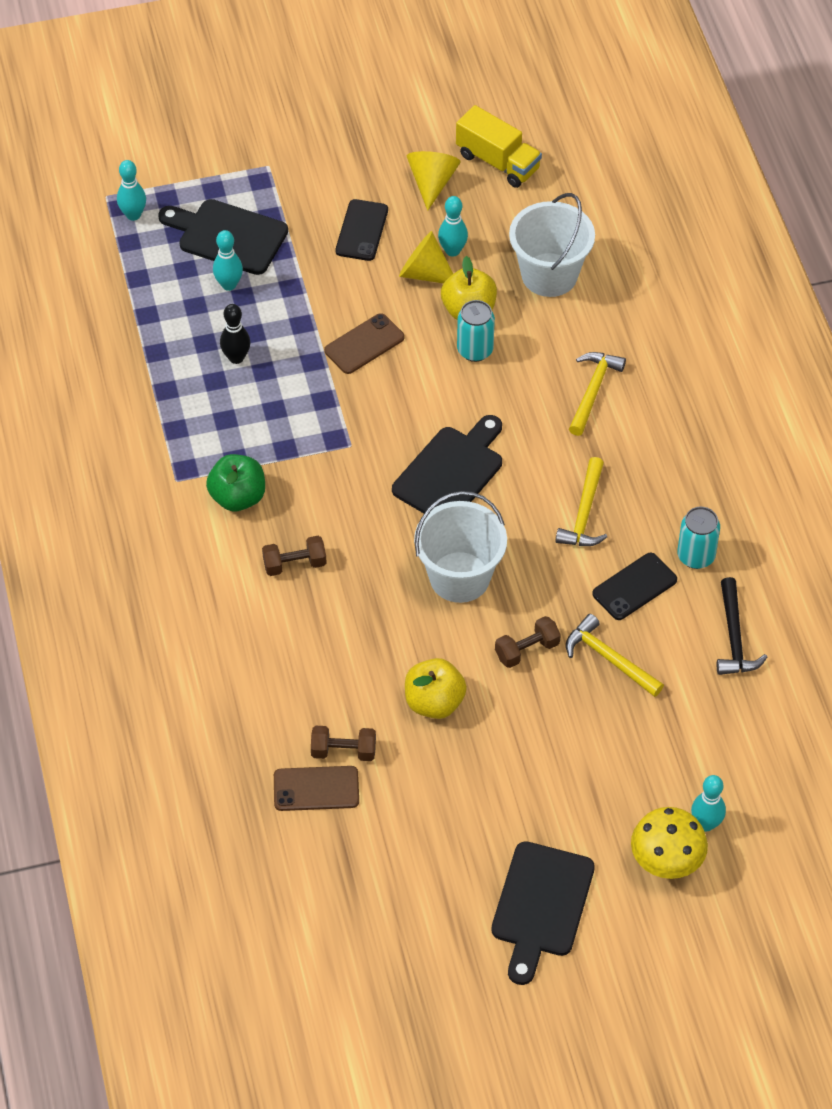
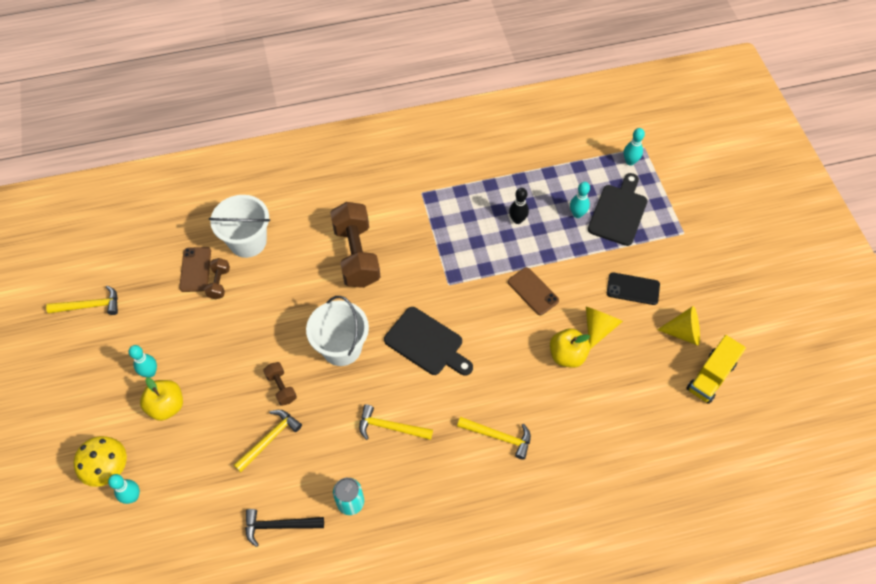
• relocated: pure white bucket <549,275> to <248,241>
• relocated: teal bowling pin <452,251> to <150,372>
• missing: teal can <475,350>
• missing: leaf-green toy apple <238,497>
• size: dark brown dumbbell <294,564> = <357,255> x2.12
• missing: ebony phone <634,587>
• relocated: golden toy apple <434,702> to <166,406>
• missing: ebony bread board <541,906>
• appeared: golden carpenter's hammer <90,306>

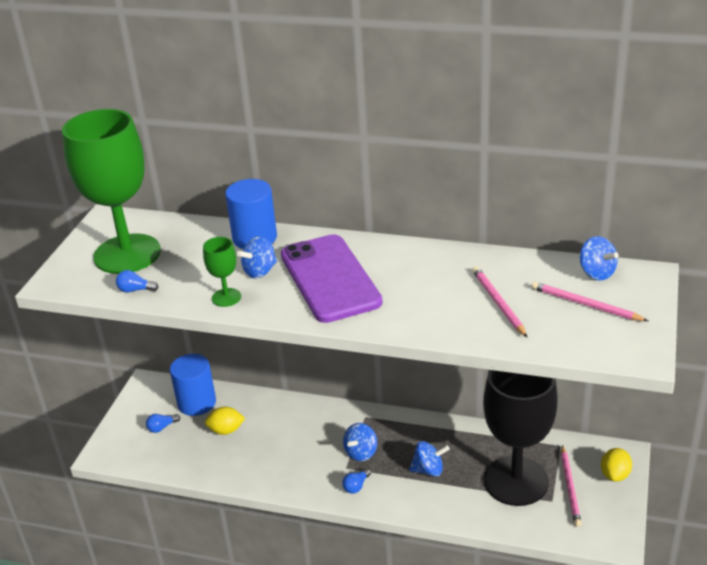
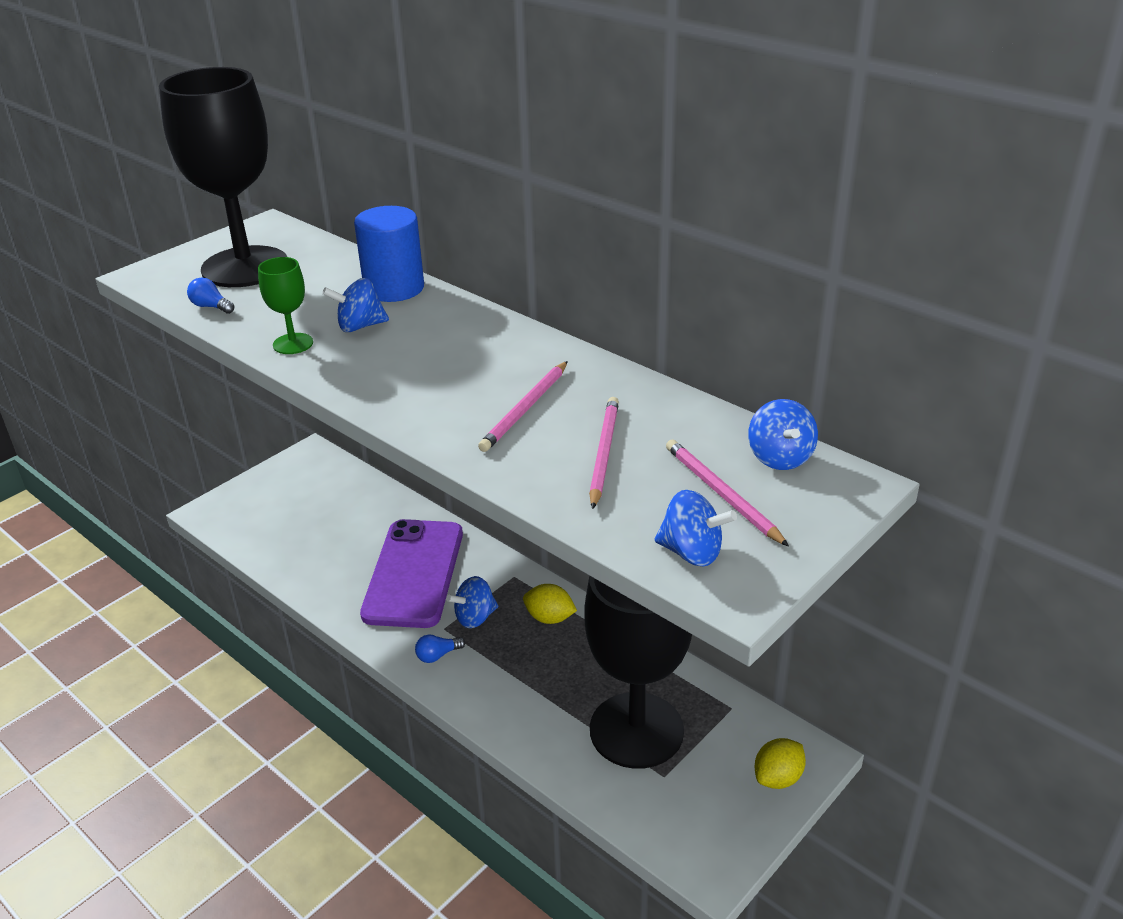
• colour: leaf-green wine glass <127,254> to ebony wine glass <245,267>
• relocated: purple phone <330,278> to <414,573>
• missing: cobalt solid cylinder <196,403>
• relocated: golden toy lemon <226,430> to <549,618>
• missing: cobalt light bulb <162,427>
• relocated: cobalt spinning top <428,470> to <692,552>
• relocated: pink pencil <570,487> to <525,409>

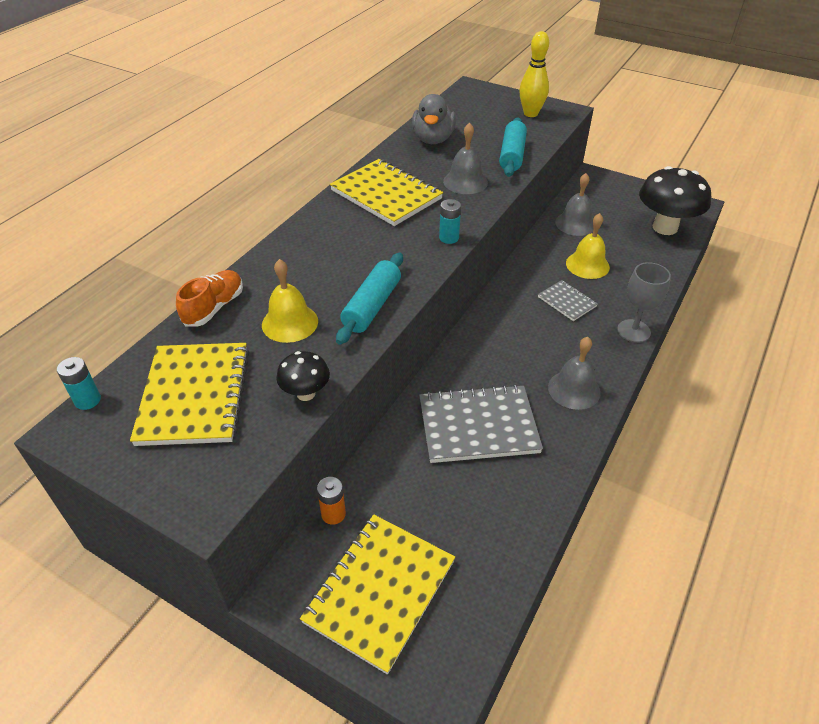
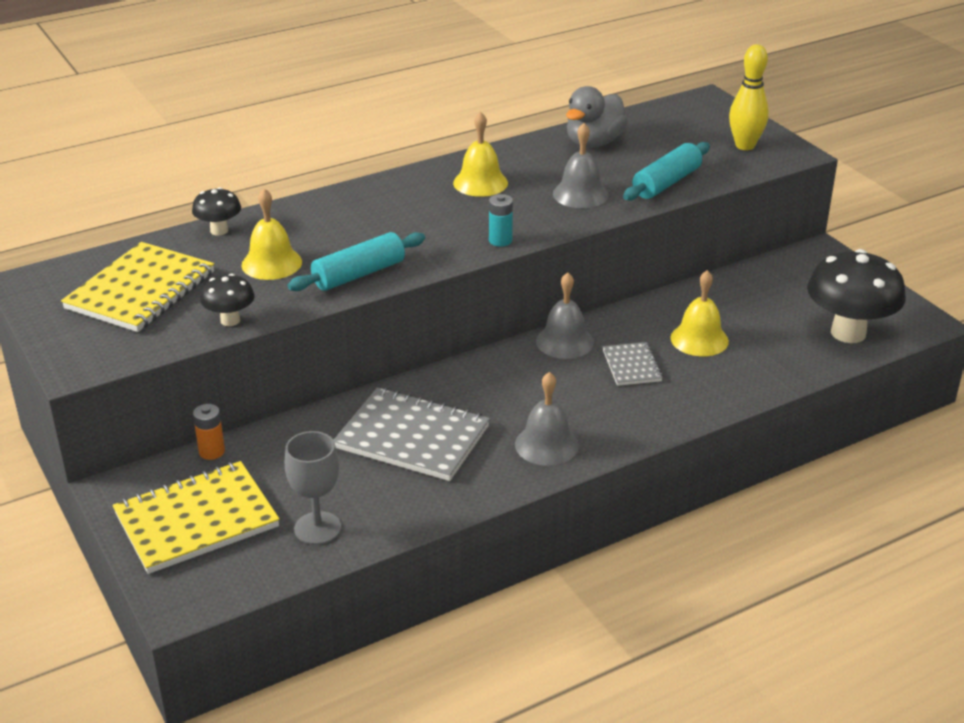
• exchanged: golden notebook <386,195> to golden hand bell <480,183>
• relocated: ash-grey hand bell <575,223> to <564,341>
• relocated: ash-grey wine glass <633,331> to <317,528>
• exchanged: orange shoe <214,308> to ebony fungus <219,230>
• missing: teal AA battery <88,400>

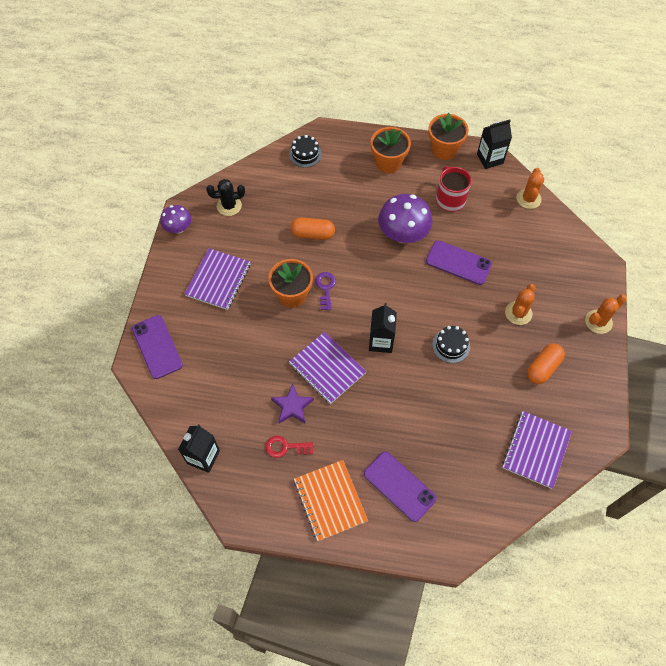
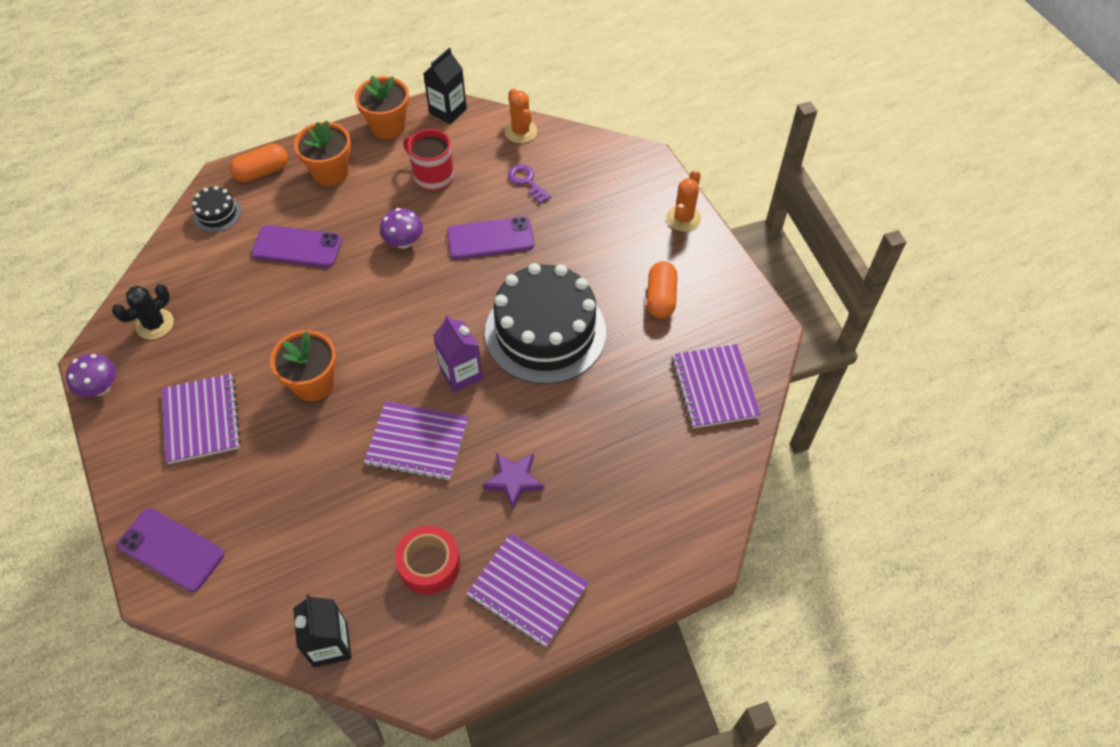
• size: purple fungus <403,234> = <404,242> x0.59
• relocated: orange capsule <313,234> to <262,172>
• relocated: purple latchkey <325,288> to <526,181>
• missing: orange prickly plant <518,313>
• colour: ebony carton <381,341> to purple carton <461,374>
• size: ebony layer cake <451,346> = <545,332> x2.37
• relocated: purple star shape <292,406> to <514,480>
• exchanged: scarlet latchkey <285,447> to scarlet tape <429,564>
• relocated: purple phone <399,486> to <297,247>
• colour: orange notebook <330,501> to purple notebook <527,591>

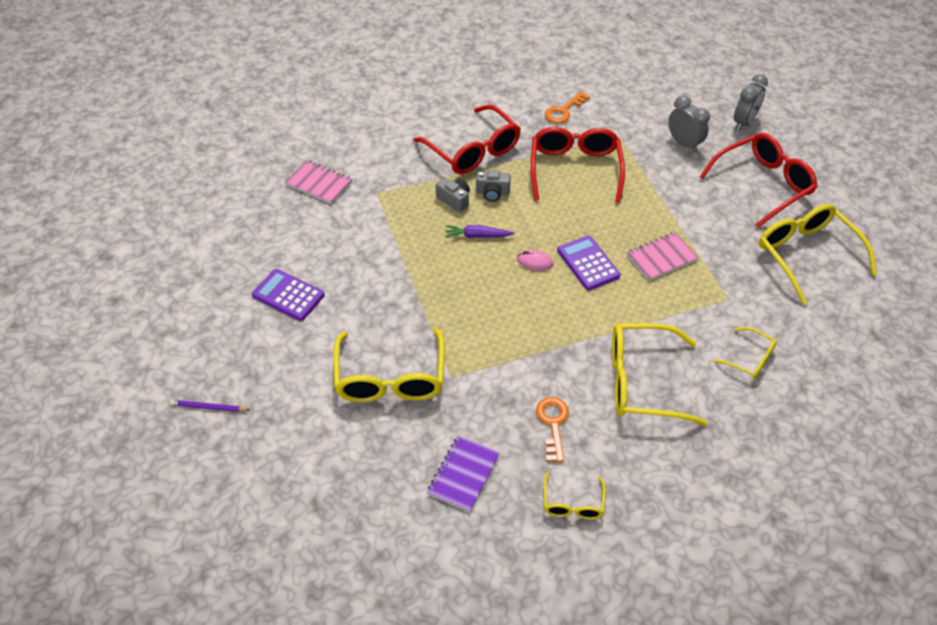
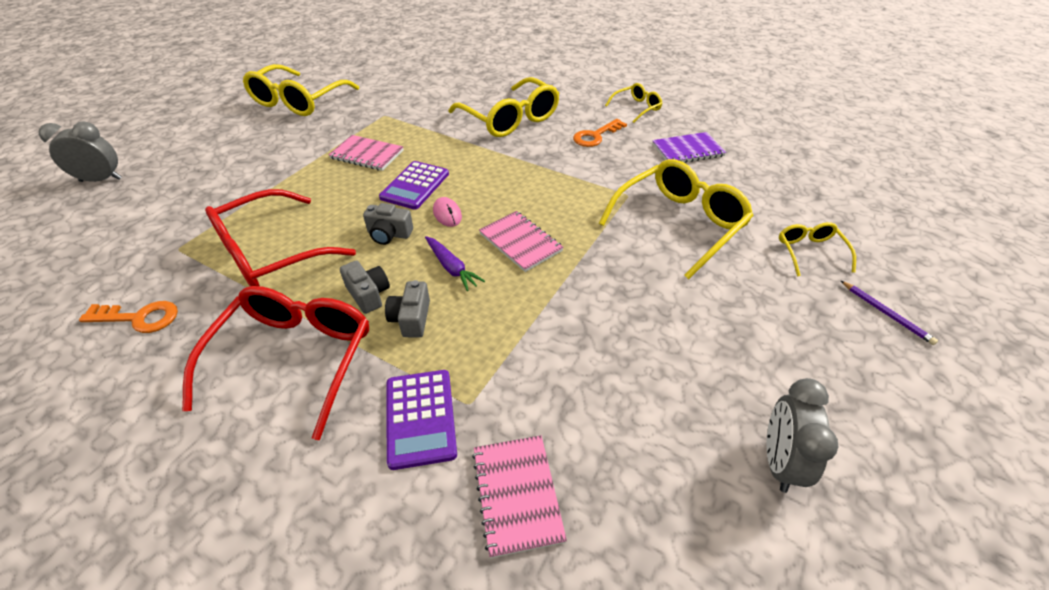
• relocated: ash-grey clock <683,143> to <778,462>
• missing: scarlet spectacles <763,184>
• relocated: purple calculator <288,295> to <420,418>
• relocated: golden spectacles <750,359> to <809,252>
• appeared: ash-grey photo camera <389,234>
• appeared: pink notebook <520,242>

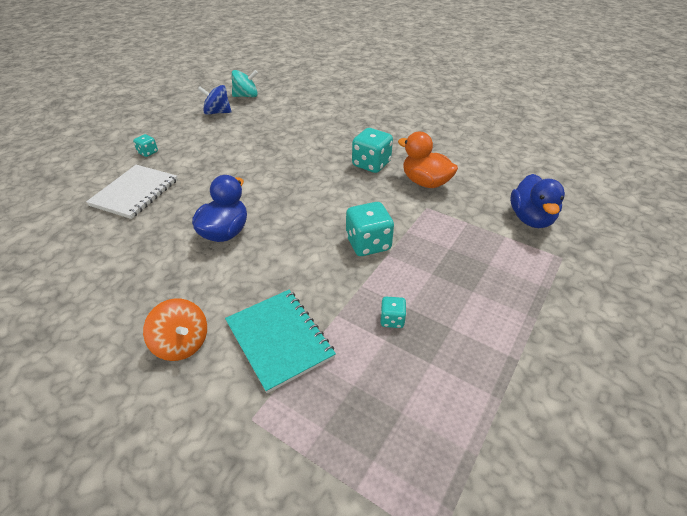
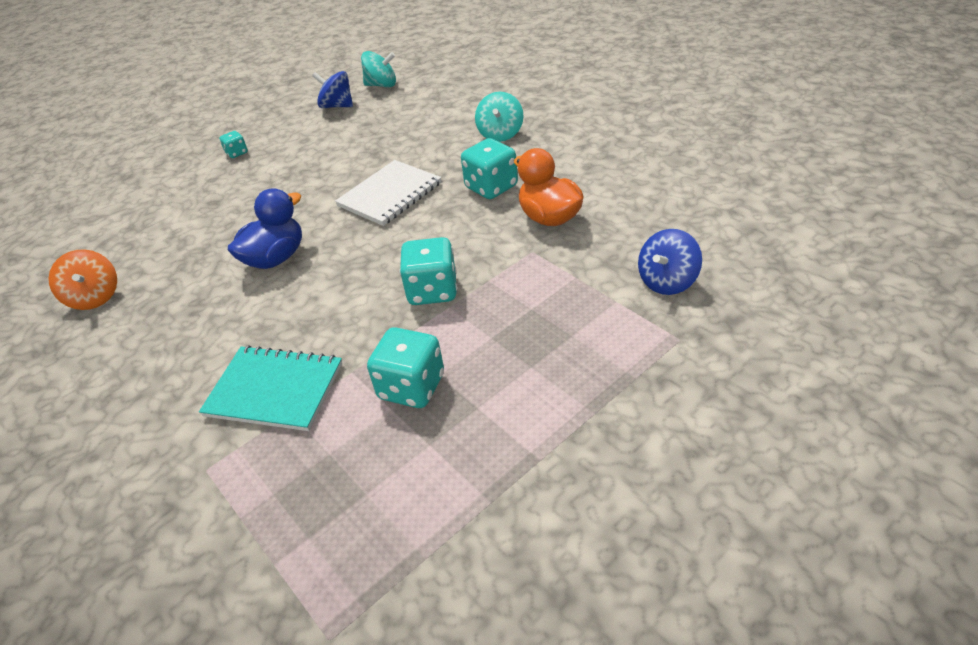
• relocated: pure white notebook <135,193> to <390,195>
• exchanged: cobalt rubber duck <531,219> to cobalt spinning top <667,281>
• spun: teal notebook <279,339> = <274,390> 60 degrees counterclockwise
• size: teal game die <392,320> = <411,387> x1.91
• relocated: orange spinning top <182,343> to <95,297>
• appeared: teal spinning top <500,134>

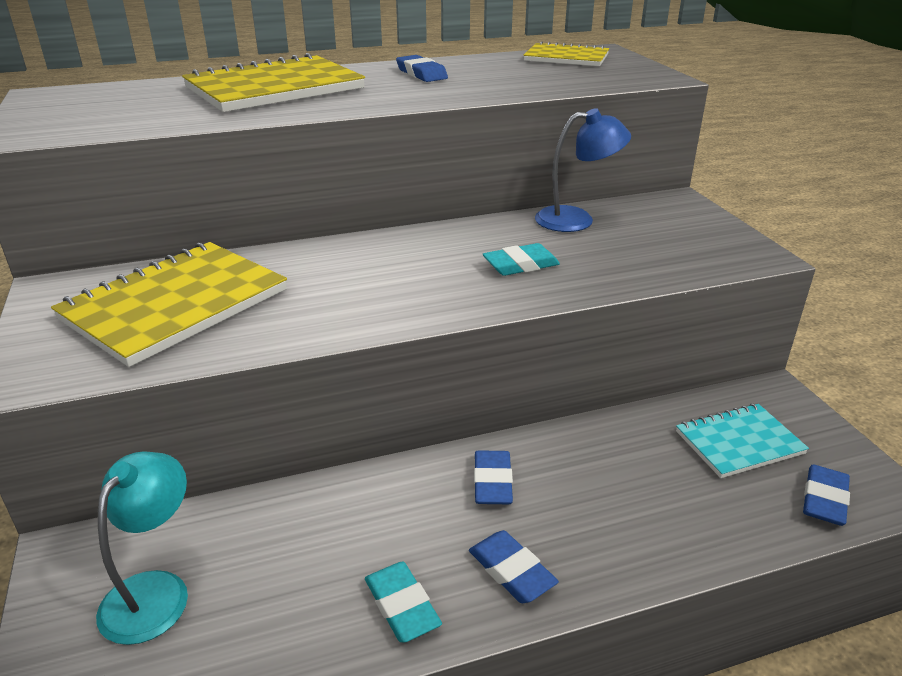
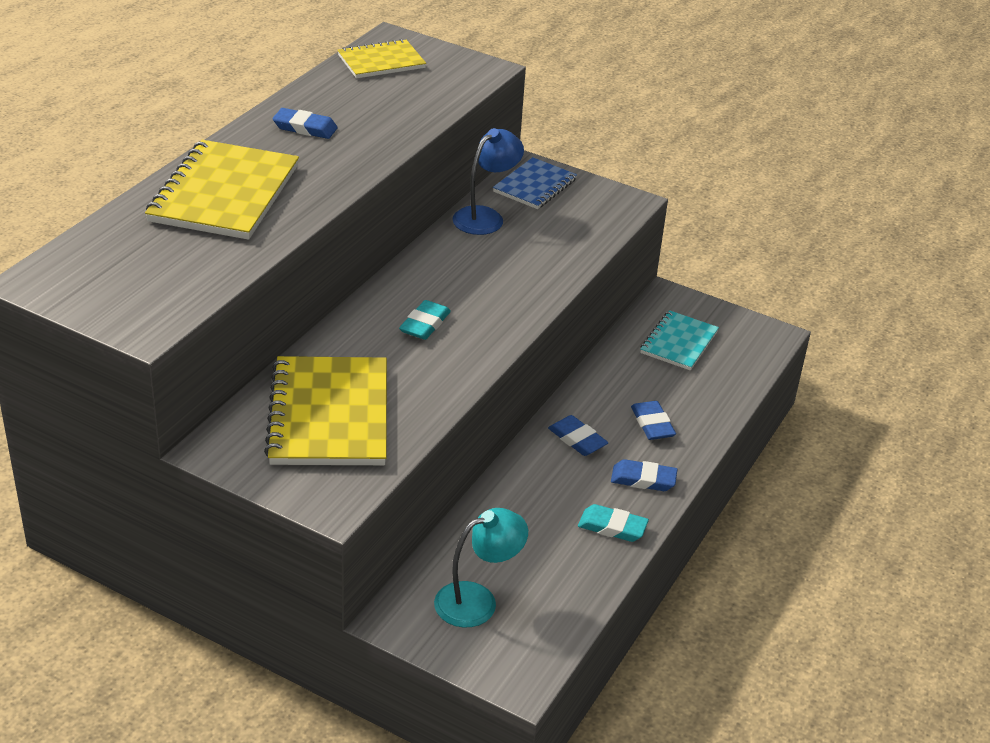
• relocated: teal pencil eraser <521,265> to <425,324>
• spun: teal desk lamp <155,591> = <477,600> 90 degrees clockwise
• relocated: cobalt pencil eraser <824,499> to <652,424>
• appeared: cobalt notebook <534,186>

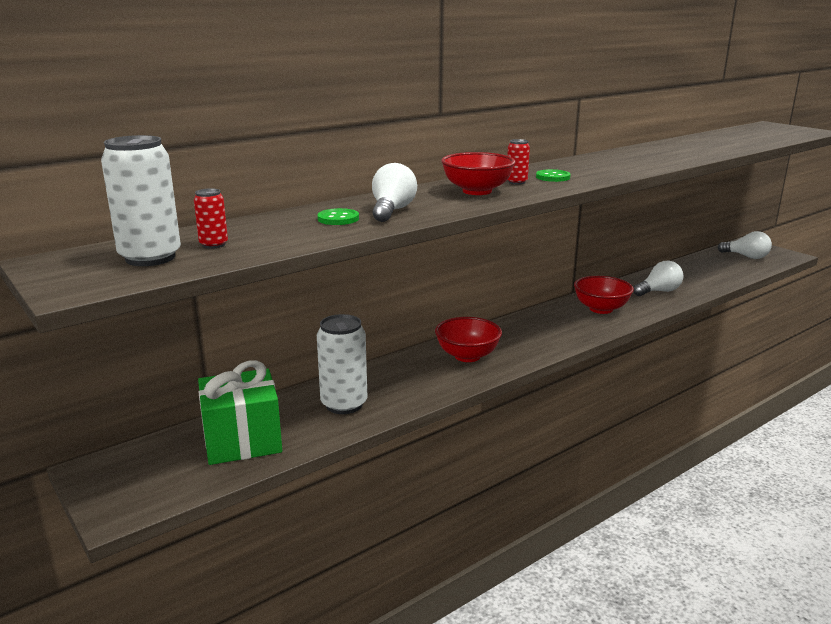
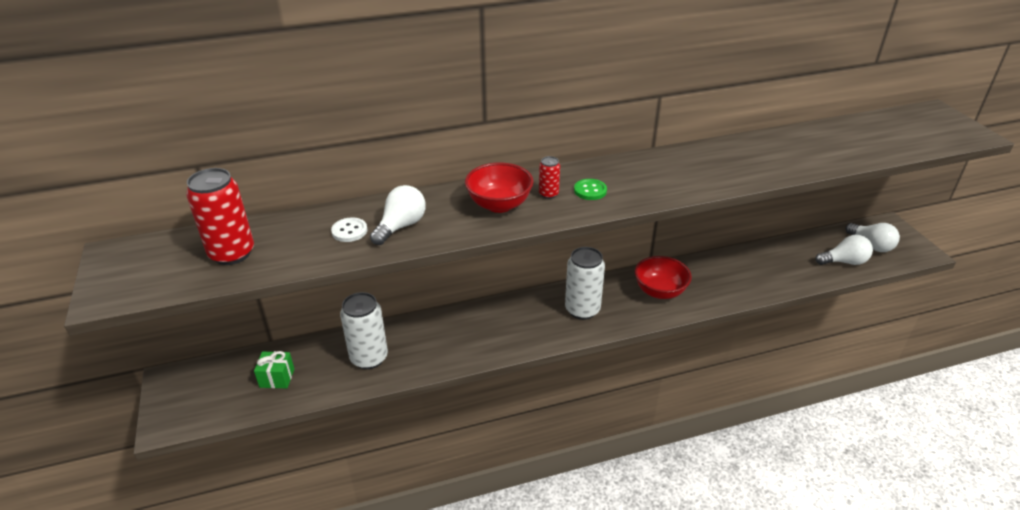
• relocated: pure white can <150,258> to <582,310>
• size: scarlet can <213,245> = <232,253> x2.04
• colour: leaf-green sewing button <338,219> to pure white sewing button <349,231>
• relocated: pure white light bulb <658,291> to <844,262>
• missing: scarlet deep dish <467,356>
• size: leaf-green gift <242,441> = <277,378> x0.52

